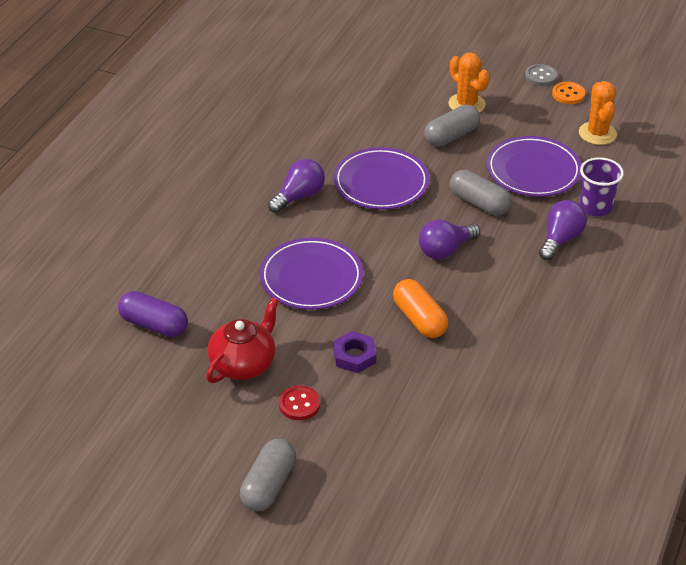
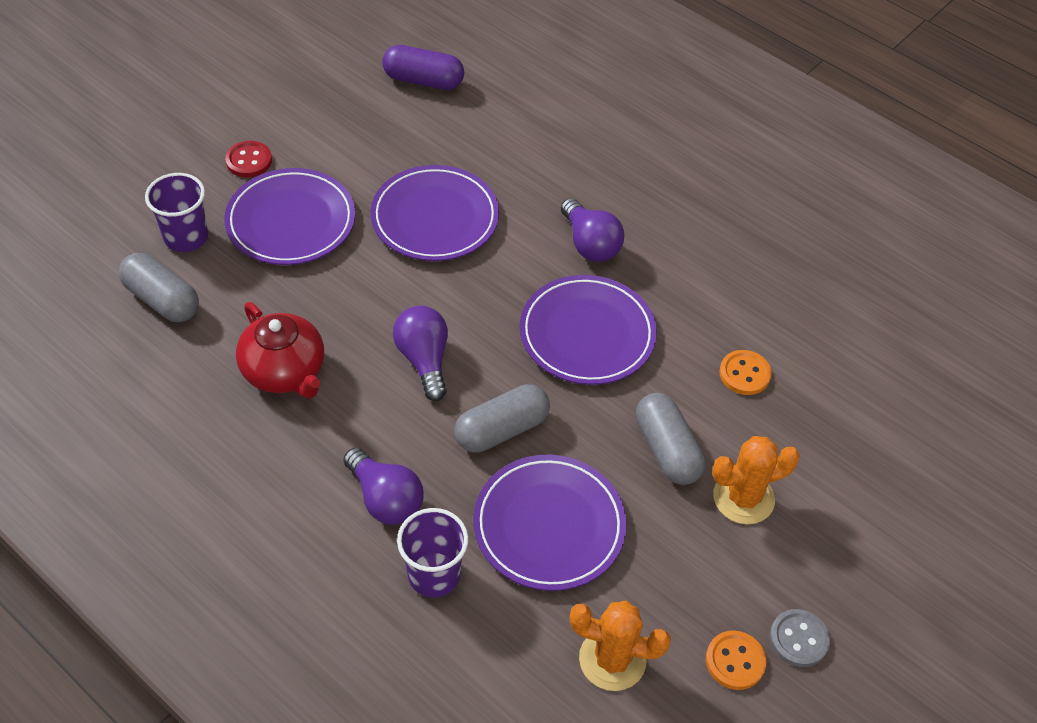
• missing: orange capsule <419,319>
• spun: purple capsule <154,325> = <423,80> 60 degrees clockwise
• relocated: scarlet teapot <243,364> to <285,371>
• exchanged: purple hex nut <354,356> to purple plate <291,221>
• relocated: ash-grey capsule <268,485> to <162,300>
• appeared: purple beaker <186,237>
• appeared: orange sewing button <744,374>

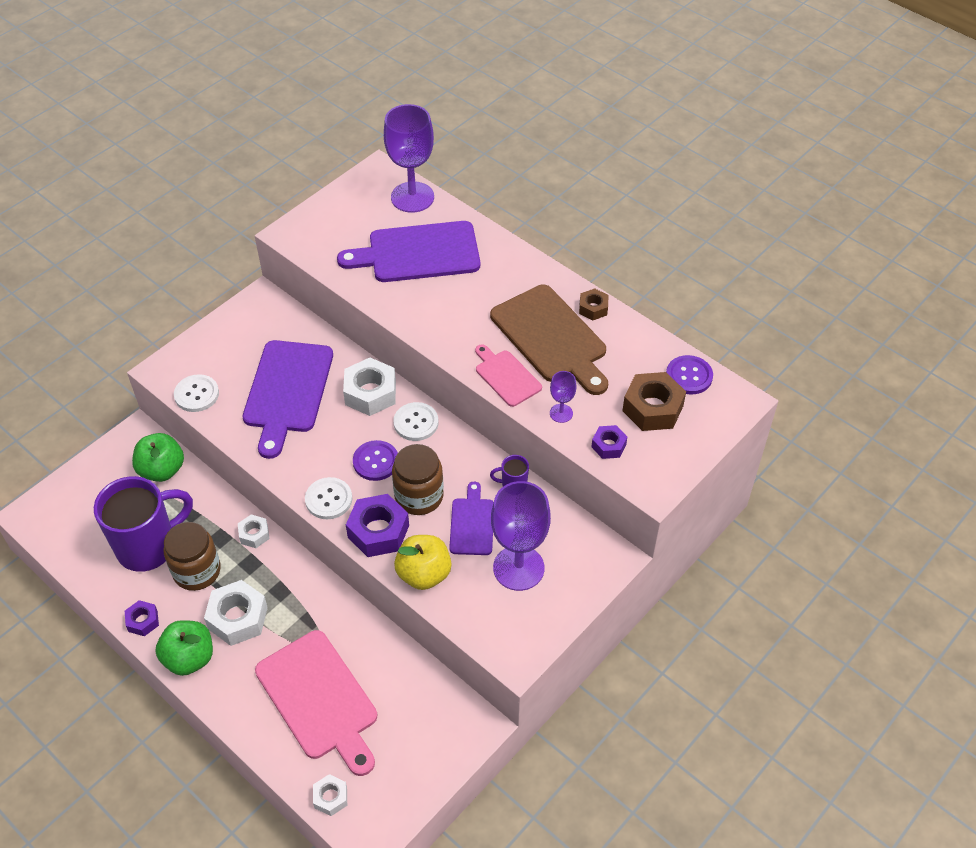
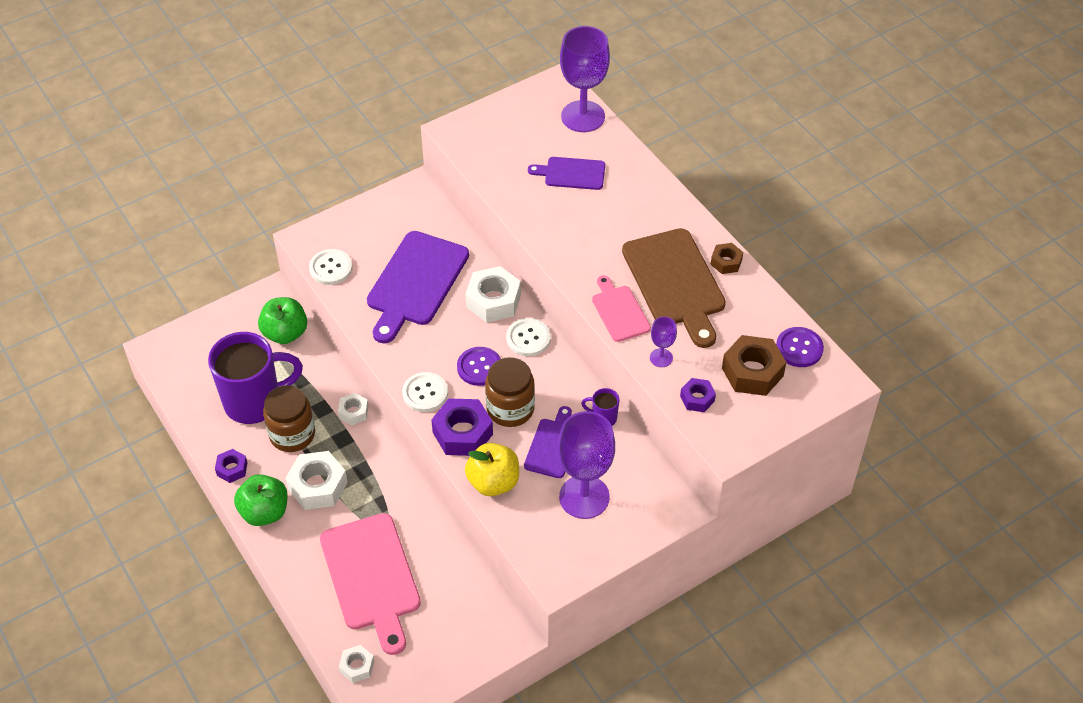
• size: purple bread board <418,253> = <571,173> x0.55

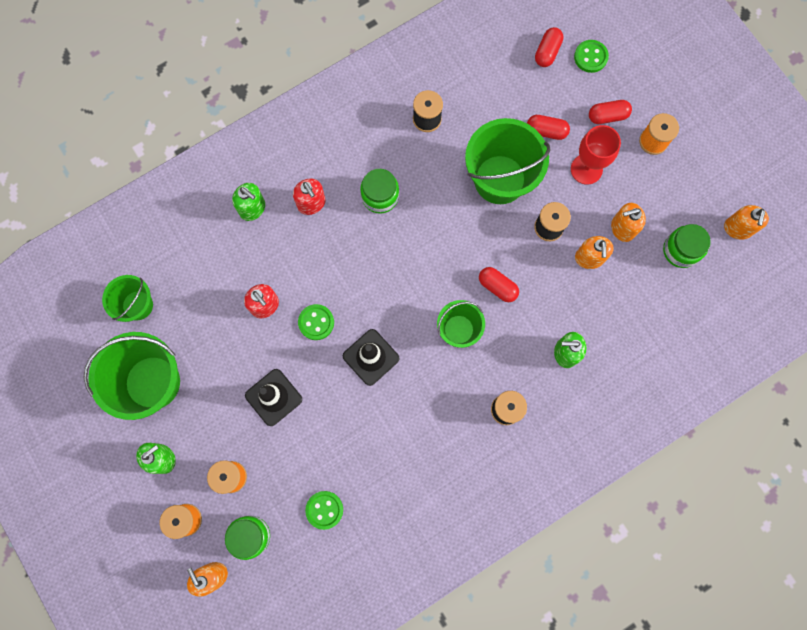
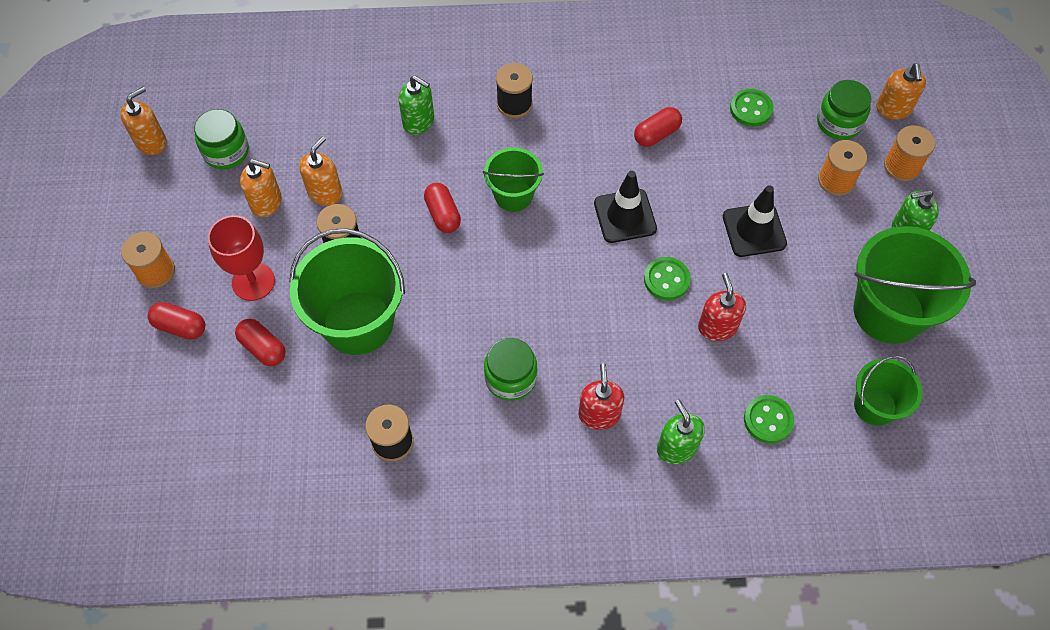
• relocated: scarlet capsule <547,52> to <656,134>
• relocated: leaf-green sewing button <590,57> to <768,420>

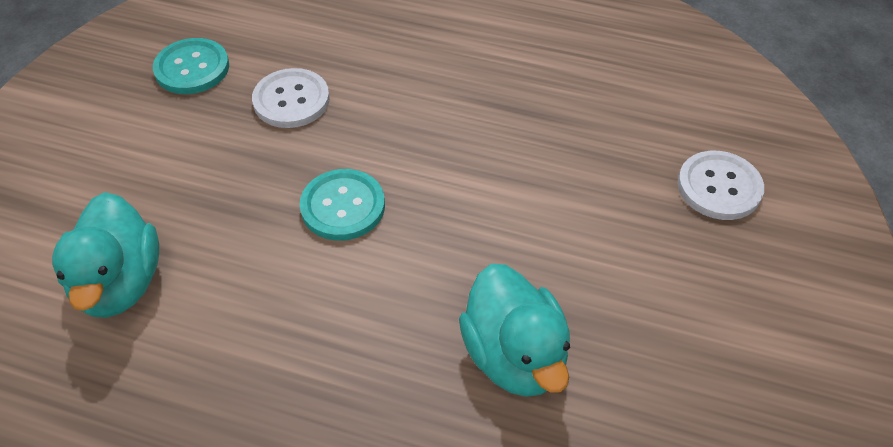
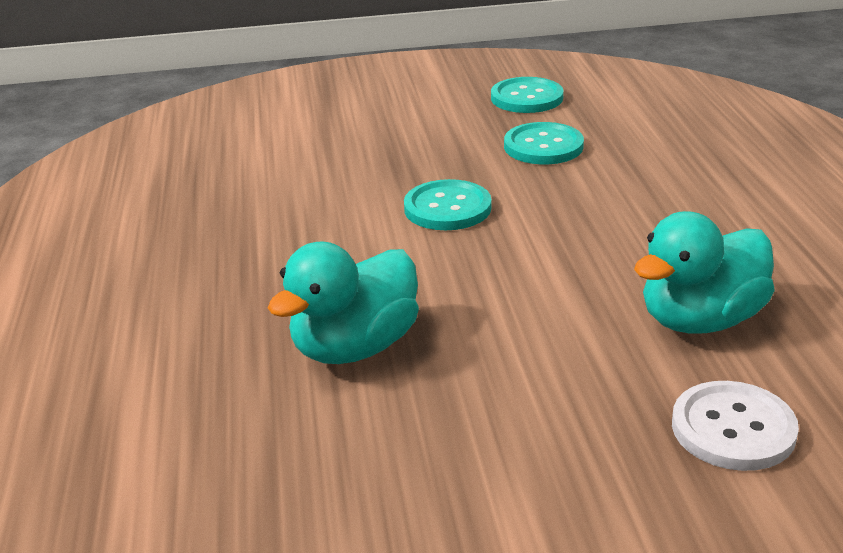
• colour: pure white sewing button <291,100> to teal sewing button <543,146>
• relocated: teal rubber duck <120,283> to <700,320>

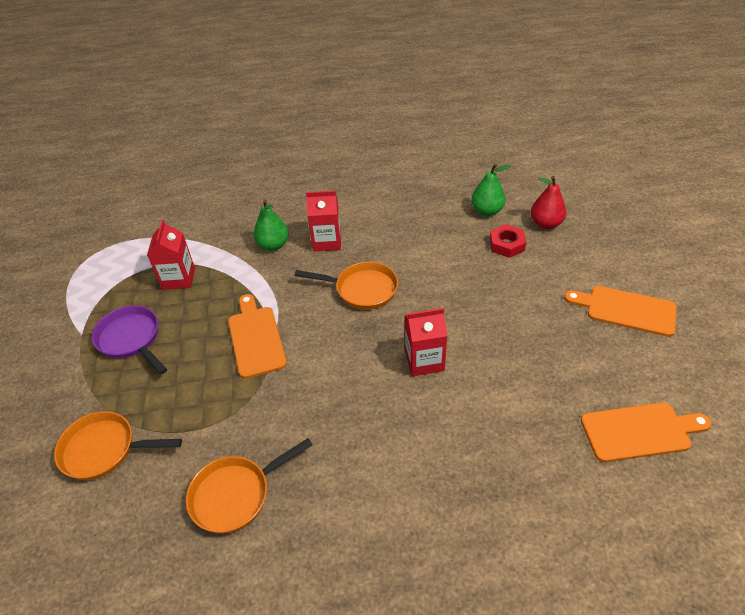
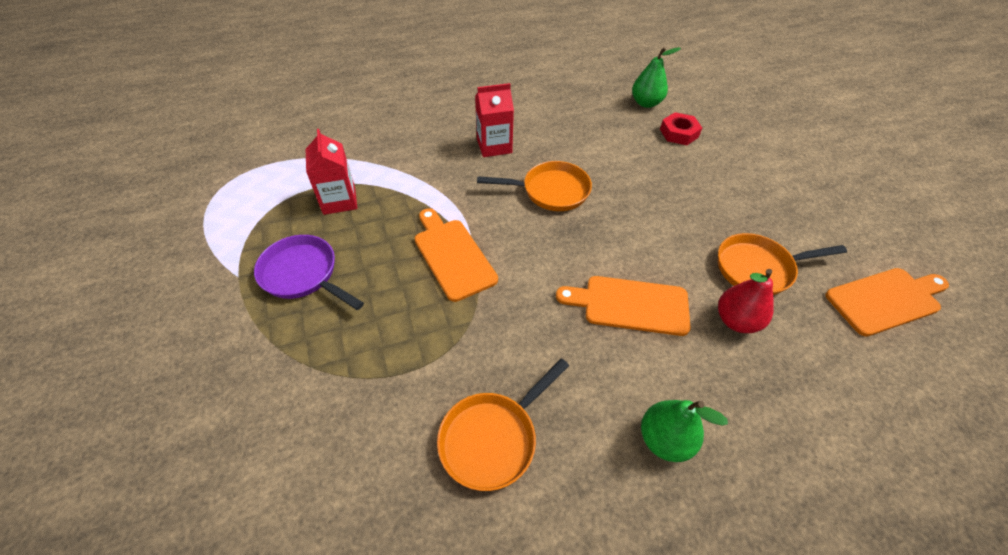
• relocated: scarlet pear <545,224> to <736,321>
• relocated: leaf-green pear <273,245> to <664,439>
• relocated: orange bread board <626,310> to <630,305>
• missing: scarlet carton <424,360>
• relocated: orange frying pan <104,449> to <758,268>

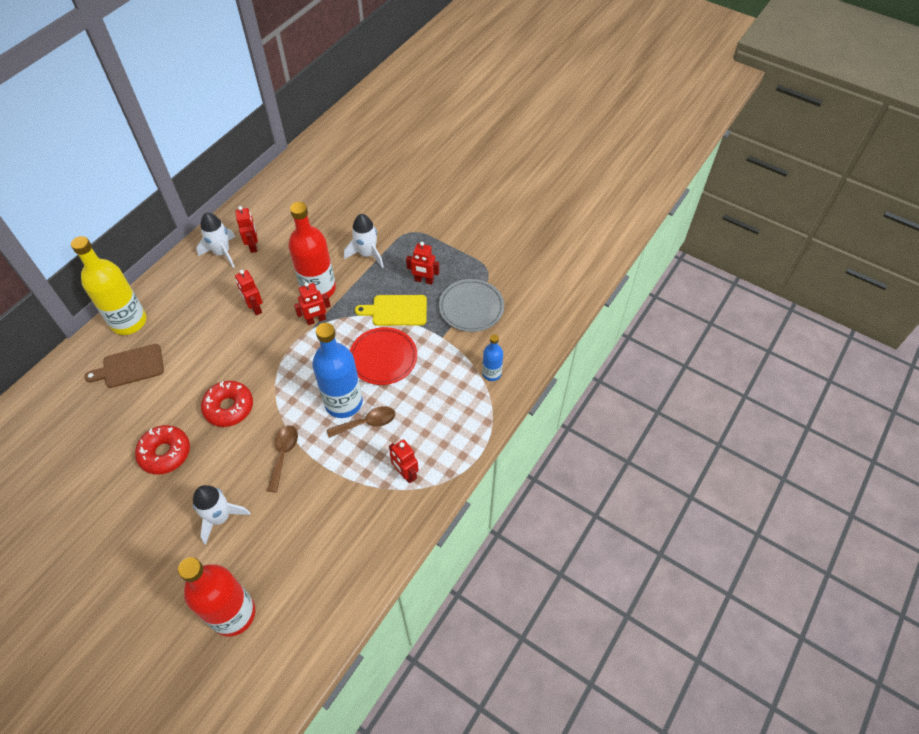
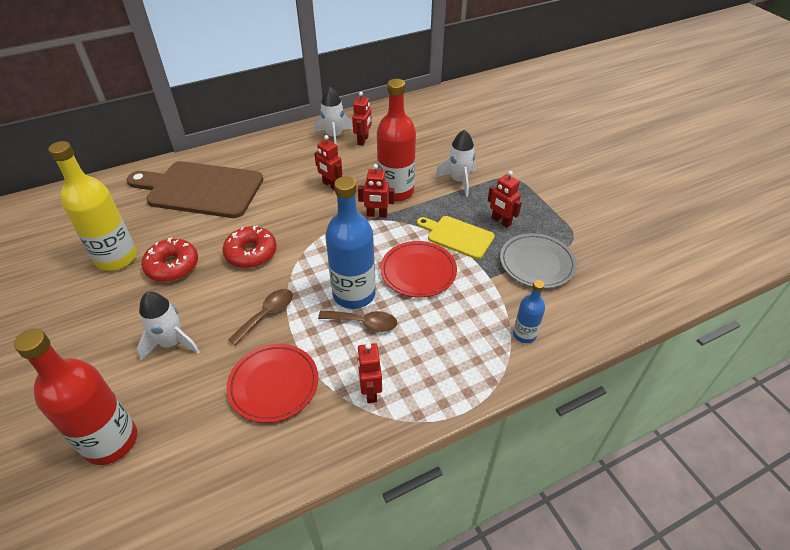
• relocated: golden drink bottle <129,322> to <116,258>
• spun: scarlet toy robot <255,308> = <331,185> 45 degrees counterclockwise
• size: dark brown bread board <130,367> = <200,189> x1.86
• appeared: scarlet plate <273,384>

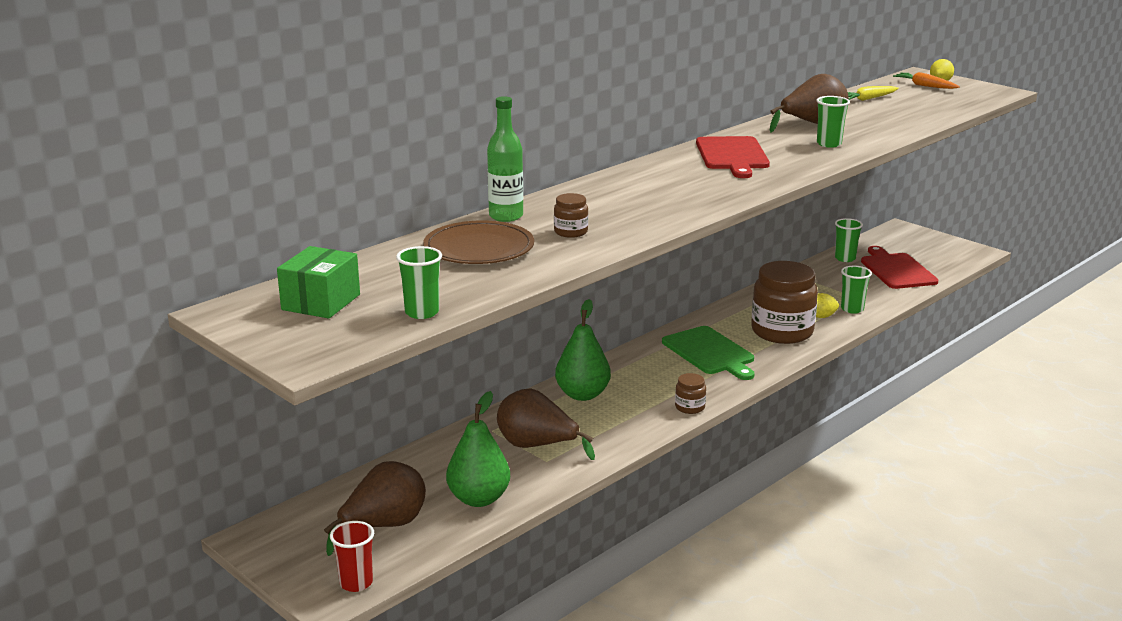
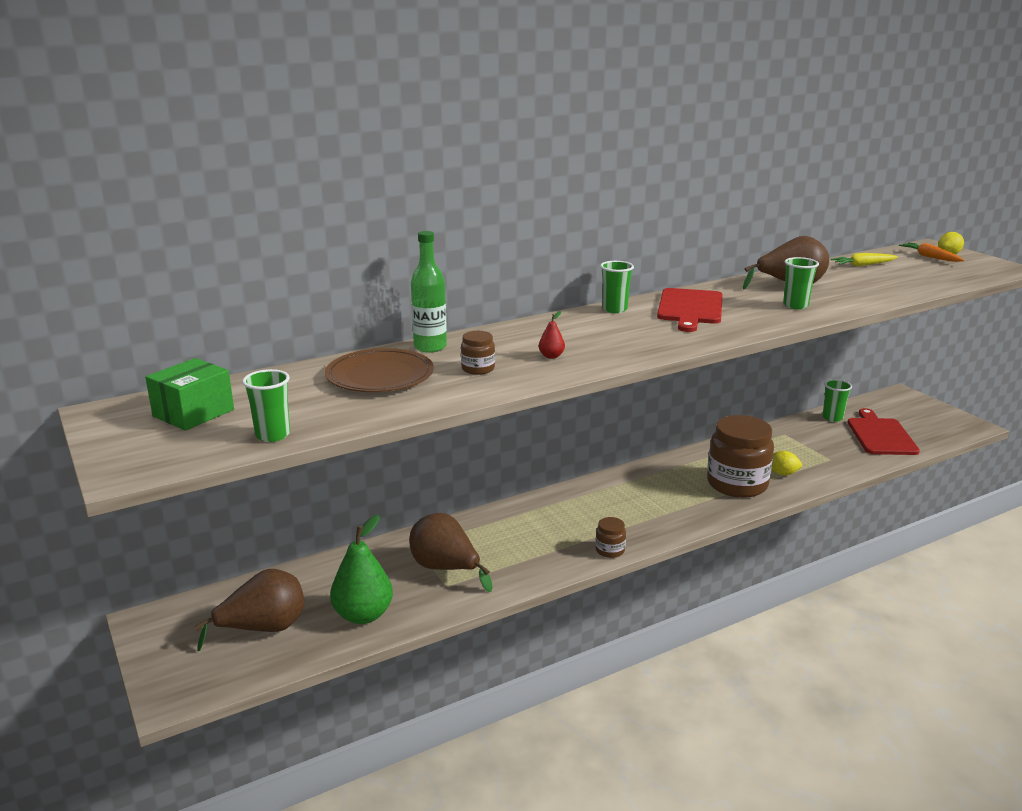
• relocated: leaf-green beaker <852,309> to <614,309>
• missing: leaf-green pear <582,394>
• missing: leaf-green bread board <710,352>
• missing: scarlet beaker <356,583>
• appeared: scarlet pear <551,356>

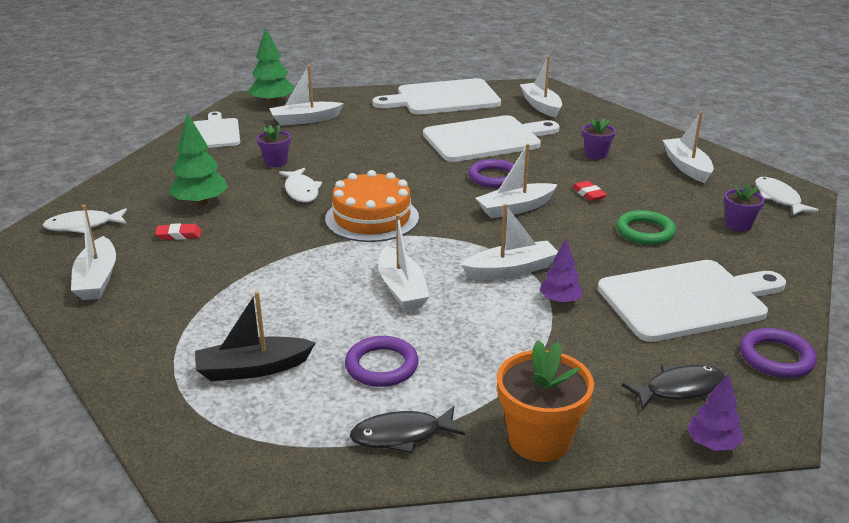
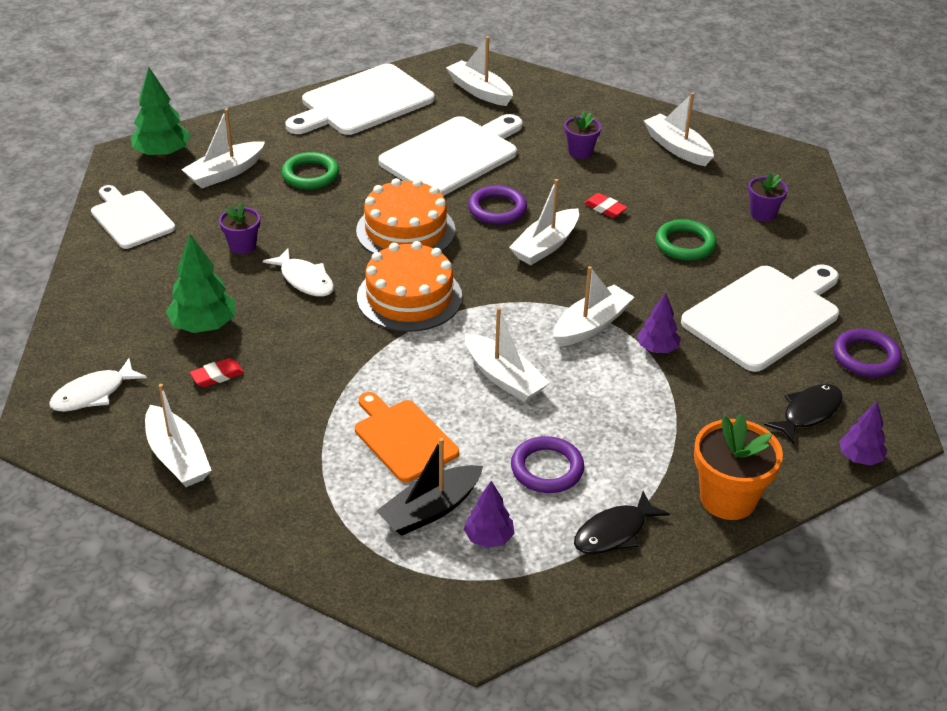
• missing: pure white toy fish <778,198>
• appeared: leaf-green ring <310,175>
• appeared: orange layer cake <405,230>
• appeared: orange bread board <403,438>
• appeared: purple tree <488,538>

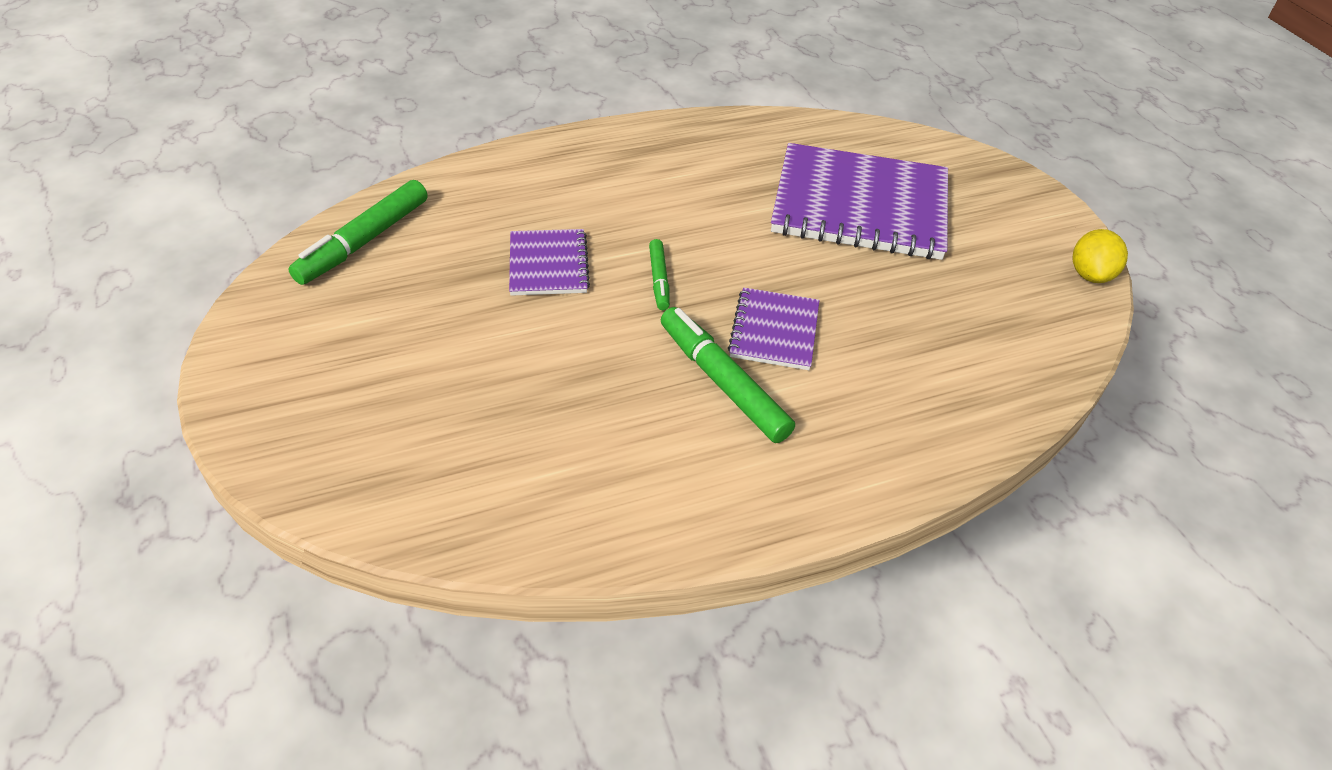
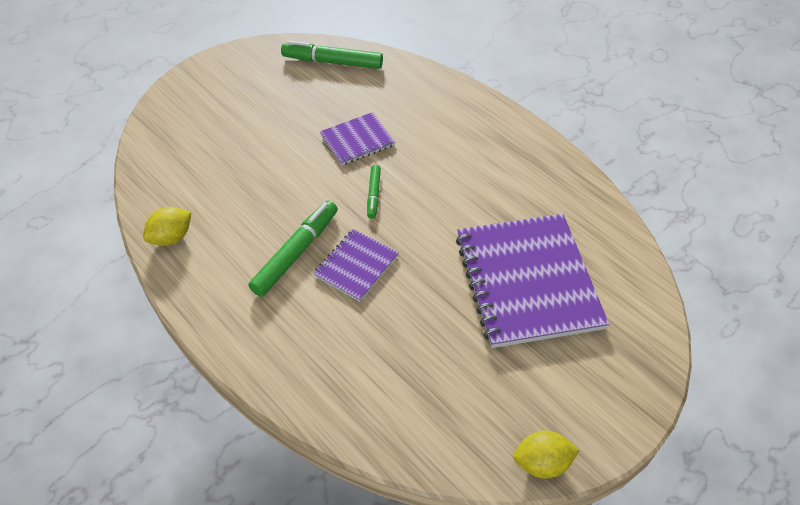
• spun: leaf-green marker pen <659,279> = <374,194> 60 degrees counterclockwise
• spun: purple notebook <774,331> = <356,266> 45 degrees counterclockwise
• appeared: golden toy lemon <171,237>

